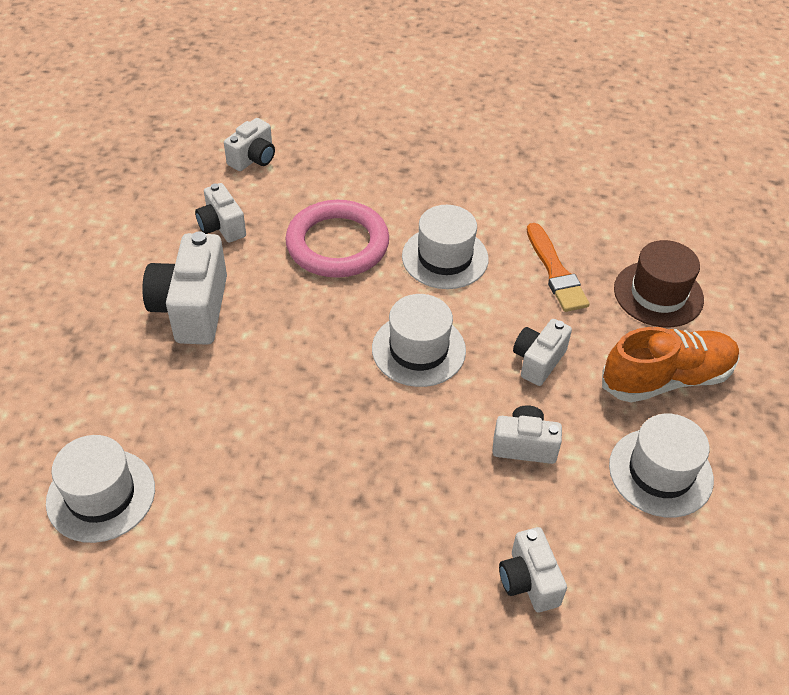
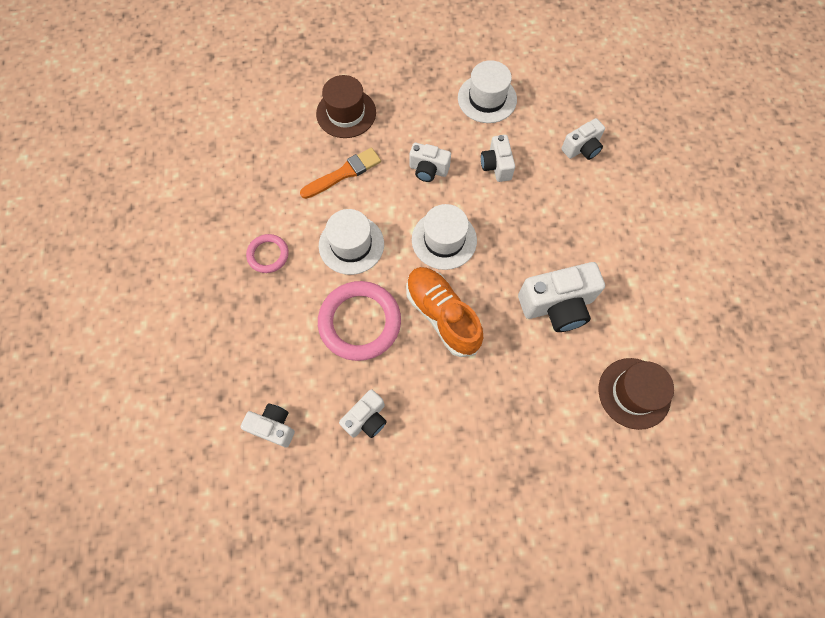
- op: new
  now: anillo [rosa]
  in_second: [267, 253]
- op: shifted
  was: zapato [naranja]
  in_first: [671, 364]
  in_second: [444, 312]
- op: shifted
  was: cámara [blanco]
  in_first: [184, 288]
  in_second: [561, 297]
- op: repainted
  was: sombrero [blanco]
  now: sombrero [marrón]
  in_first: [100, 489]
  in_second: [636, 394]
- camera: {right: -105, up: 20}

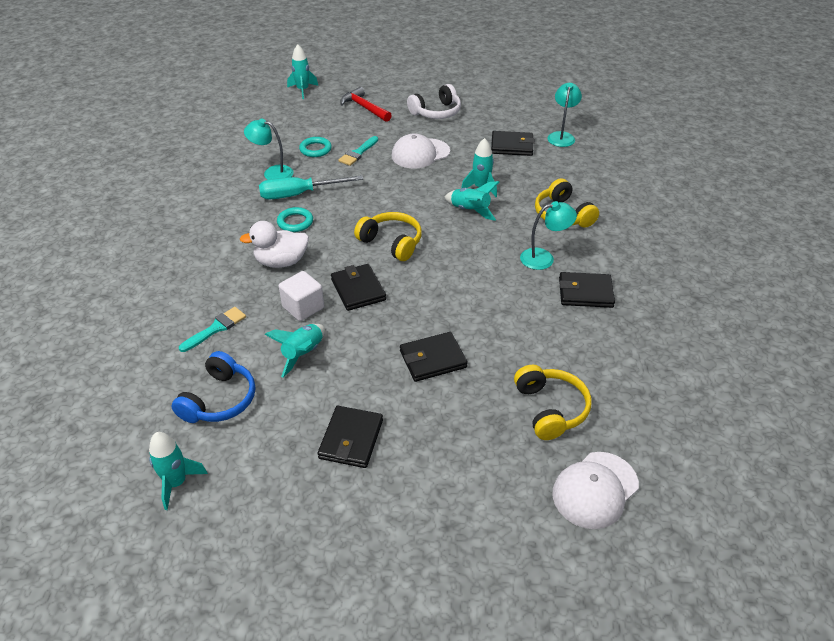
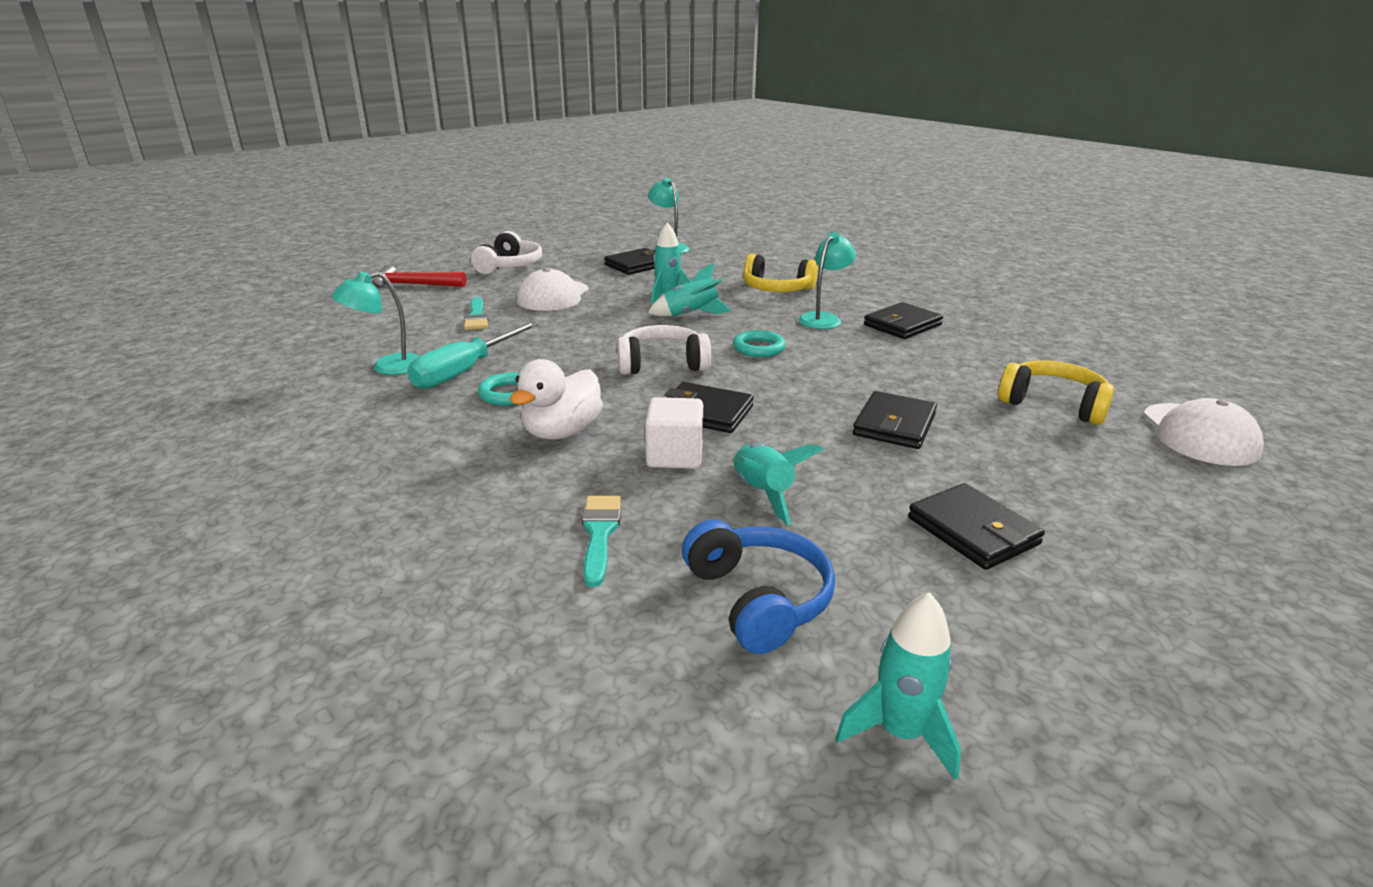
- op: repainted
  was: auriculares [amarillo]
  now: auriculares [blanco]
  in_first: [388, 236]
  in_second: [664, 350]
- op: shifted
  was: anillo [turquesa]
  in_first: [315, 147]
  in_second: [759, 343]
- op: gone
  was: cohete [turquesa]
  in_first: [302, 71]
- camera: {right: -45, up: -15}

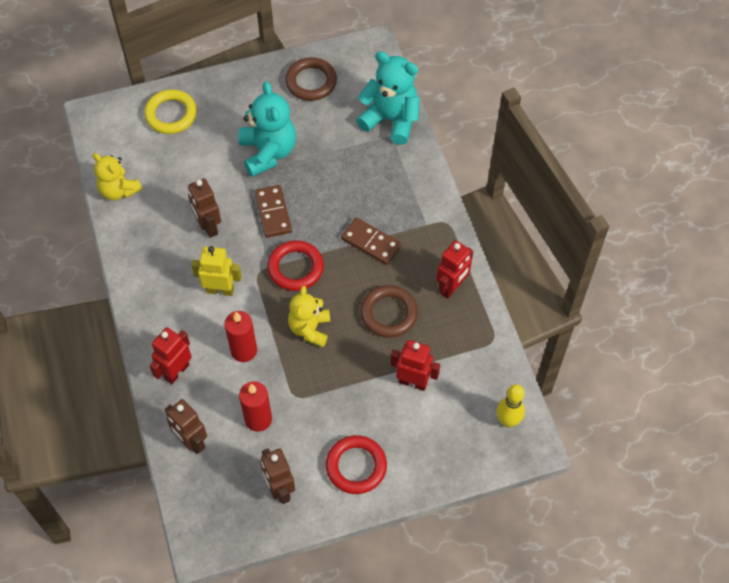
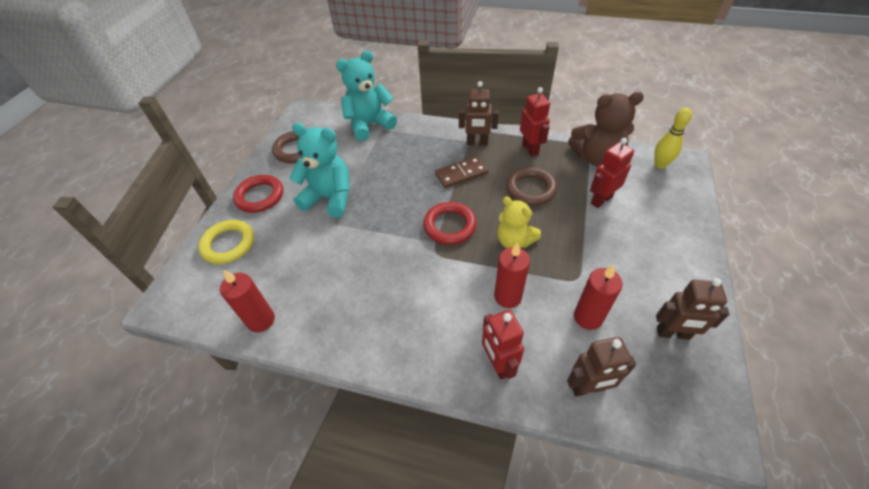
- op: swapped
  was: osito [amarillo]
  now: vela [rojo]
  in_first: [117, 176]
  in_second: [247, 301]
- op: shifted
  was: anillo [rojo]
  in_first: [356, 464]
  in_second: [258, 194]
- op: shifted
  was: robot [marrón]
  in_first: [204, 208]
  in_second: [479, 113]
- op: new
  now: osito [marrón]
  in_second: [606, 129]
- op: gone
  was: robot [amarillo]
  in_first: [216, 271]
- op: gone
  was: ficha de dominó [marrón]
  in_first: [273, 211]
- camera: {right: -55, up: -10}

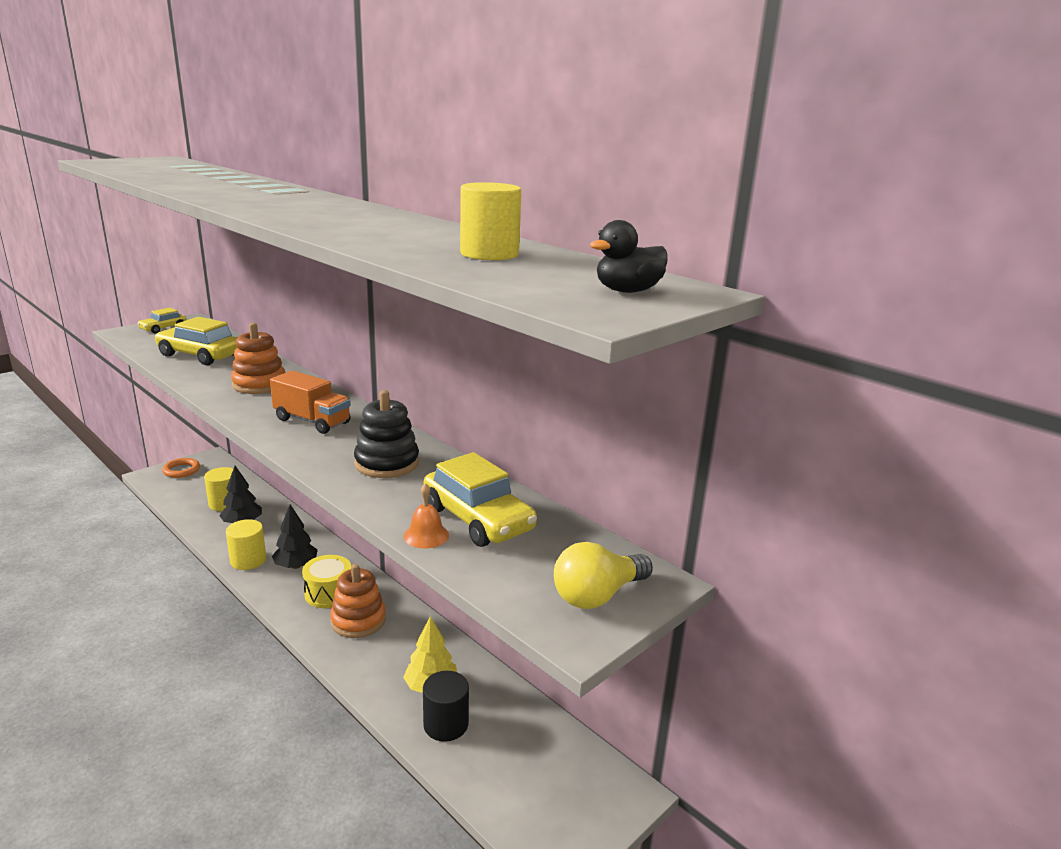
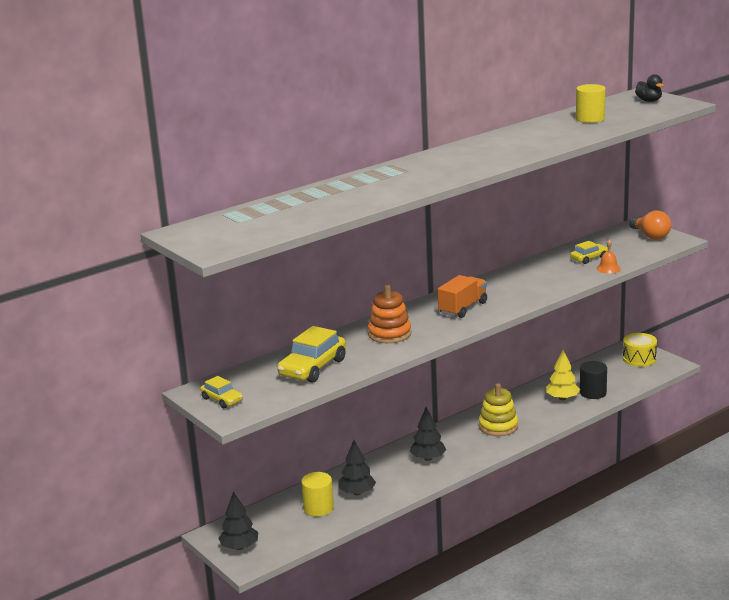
- op: swapped
  was: anillo [naranja]
  now: árbol [negro]
  in_first: [181, 468]
  in_second: [238, 520]
- op: repainted
  was: juguete apilable [naranja]
  now: juguete apilable [amarillo]
  in_first: [358, 601]
  in_second: [498, 409]
- op: scaled
  was: coche [amarillo]
  in_first: [480, 499]
  in_second: [589, 252]
  ratio: 0.56
- op: shifted
  was: tambor [amarillo]
  in_first: [326, 581]
  in_second: [640, 350]
- op: repainted
  was: bombilla [amarillo]
  now: bombilla [naranja]
  in_first: [603, 575]
  in_second: [650, 225]
- op: gone
  was: cilindro [amarillo]
  in_first: [246, 544]
- op: gone
  was: juguete apilable [negro]
  in_first: [386, 434]
- camera: {right: -80, up: 0}

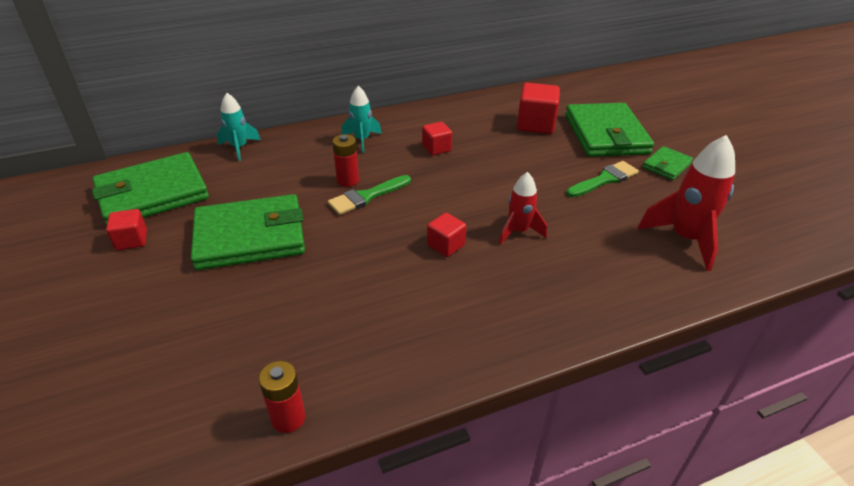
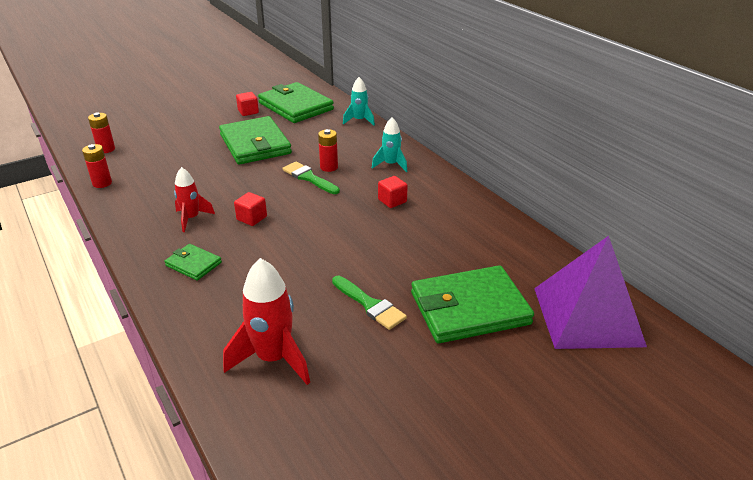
- op: new
  now: pila [rojo]
  in_second: [101, 132]
- op: shifted
  was: cartera [verde]
  in_first: [667, 163]
  in_second: [193, 262]
- op: shifted
  was: cohete [rojo]
  in_first: [523, 208]
  in_second: [194, 199]
- op: new
  now: pirámide [morado]
  in_second: [590, 292]
- op: gone
  was: cubo [rojo]
  in_first: [538, 108]
- camera: {right: 80, up: -5}

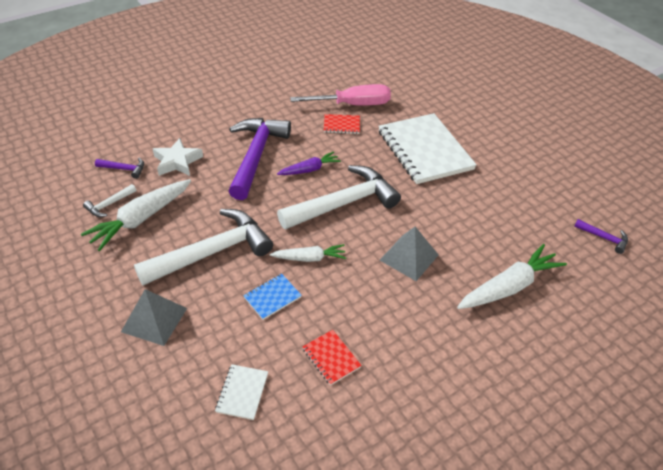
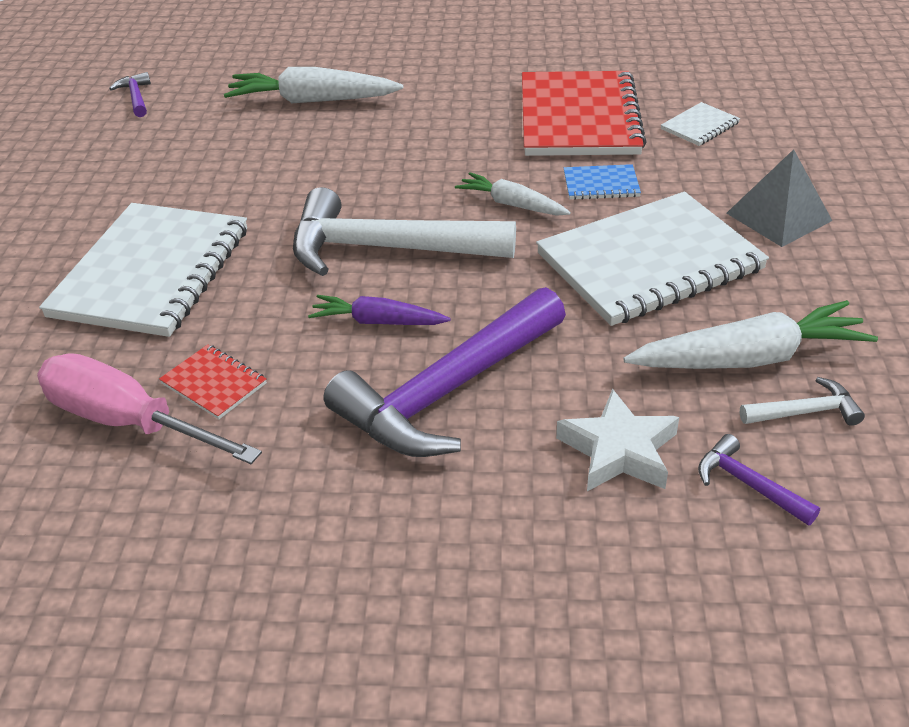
- op: scaled
  was: cuaderno [rojo]
  in_first: [332, 357]
  in_second: [584, 113]
  ratio: 2.36
- op: swapped
  was: martillo [blanco]
  now: cuaderno [blanco]
  in_first: [203, 247]
  in_second: [652, 259]
- op: gone
  was: pirámide [gris]
  in_first: [409, 254]
- camera: {right: -140, up: -5}

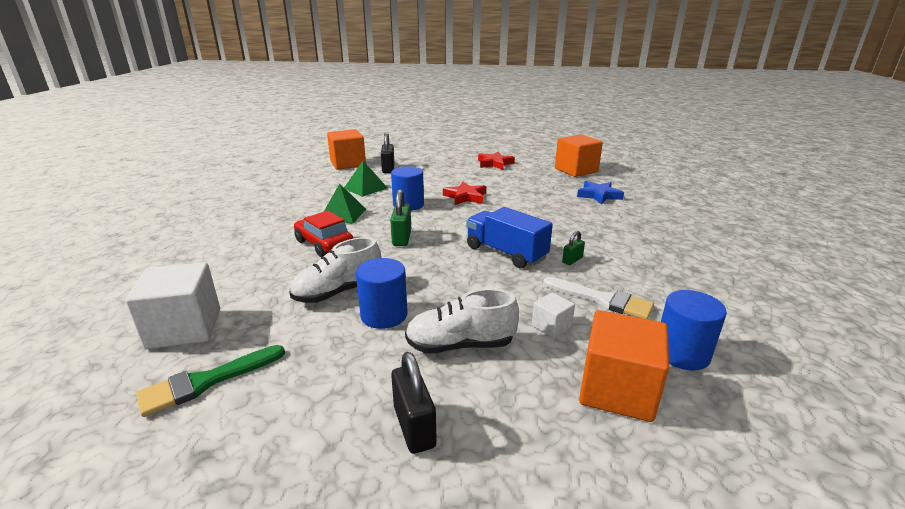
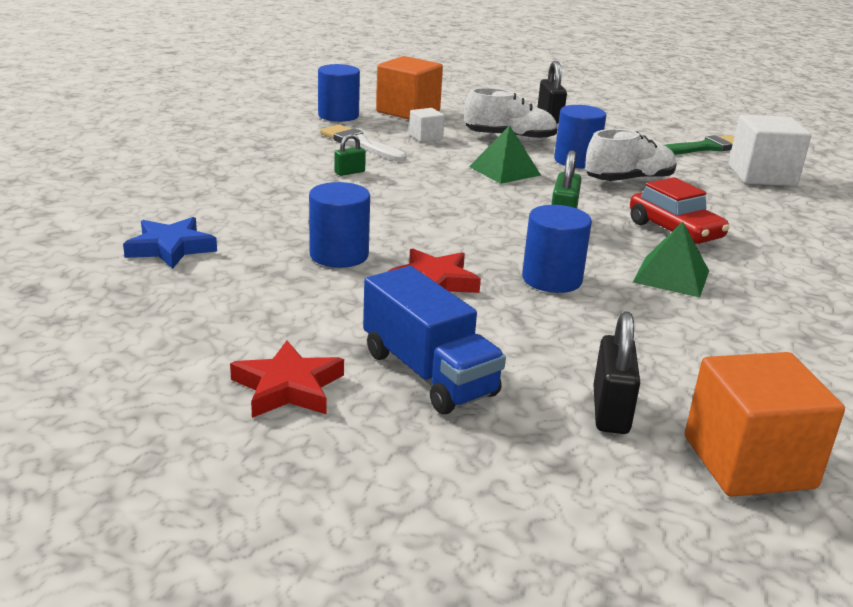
- op: new
  now: cilindro [azul]
  in_second: [339, 225]
- op: shifted
  was: camión [azul]
  in_first: [509, 237]
  in_second: [434, 340]
- op: shifted
  was: pirámide [verde]
  in_first: [365, 179]
  in_second: [505, 154]
- op: gone
  was: cubo [naranja]
  in_first: [579, 155]
- camera: {right: -170, up: 0}

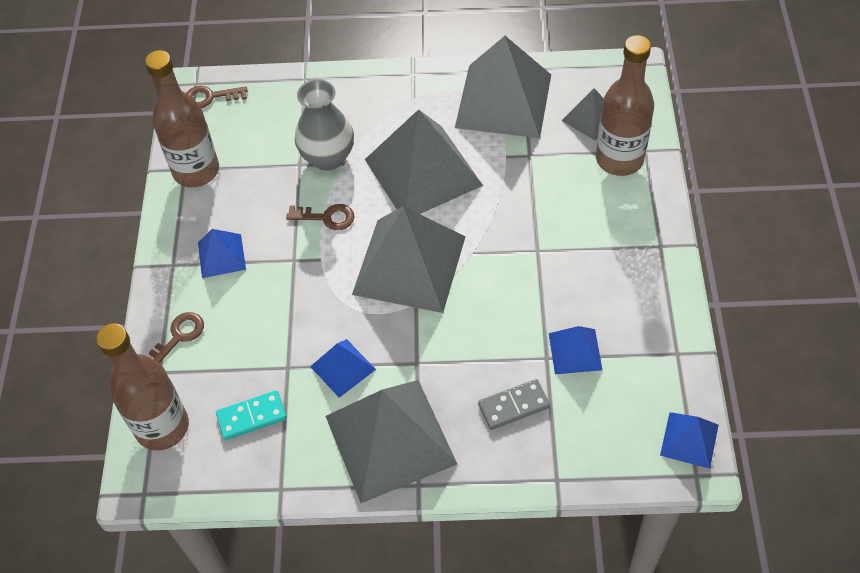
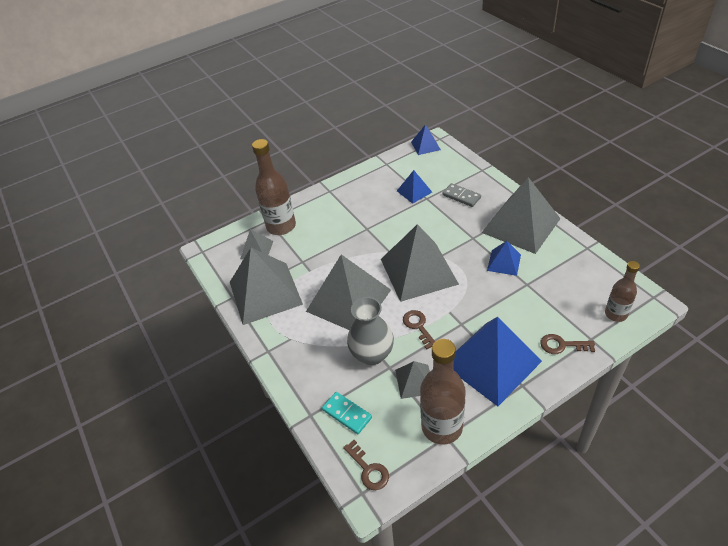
- op: shifted
  was: ficha de dominó [turquesa]
  in_first: [251, 415]
  in_second: [347, 413]
- op: new
  now: pirámide [gris]
  in_second: [412, 380]
- op: scaled
  was: pirámide [azul]
  in_first: [222, 253]
  in_second: [497, 361]
  ratio: 2.08
- op: scaled
  was: botella [marrón]
  in_first: [142, 387]
  in_second: [622, 291]
  ratio: 0.6
- camera: {right: -120, up: -10}

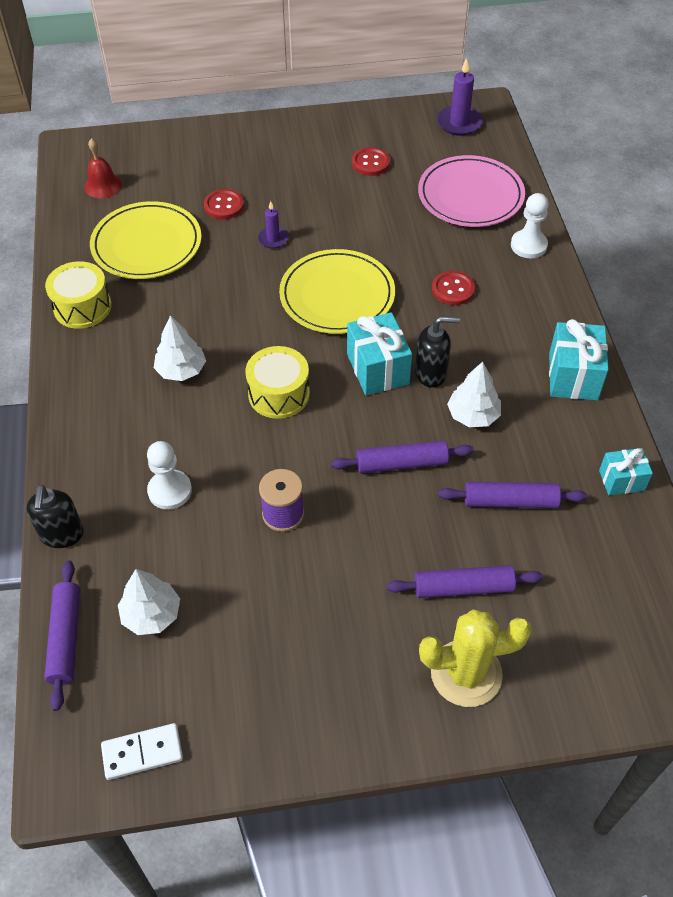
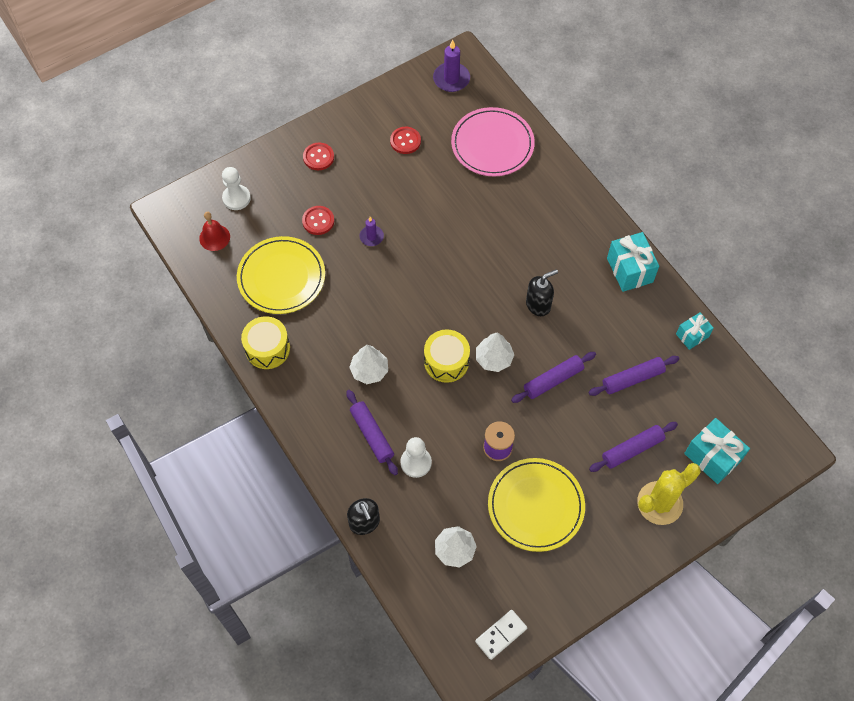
- op: shifted
  was: peón [blanco]
  in_first: [530, 225]
  in_second: [236, 188]
- op: shifted
  was: botón [rojo]
  in_first: [453, 288]
  in_second: [318, 156]
- op: shifted
  was: rodillo [morado]
  in_first: [62, 635]
  in_second: [372, 432]
- op: shifted
  was: árbol [blanco]
  in_first: [474, 394]
  in_second: [495, 352]
- op: shifted
  was: plato [amarillo]
  in_first: [337, 291]
  in_second: [536, 505]
- op: shifted
  was: regalo [turquesa]
  in_first: [379, 353]
  in_second: [717, 451]
- camera: {right: -25, up: 10}

